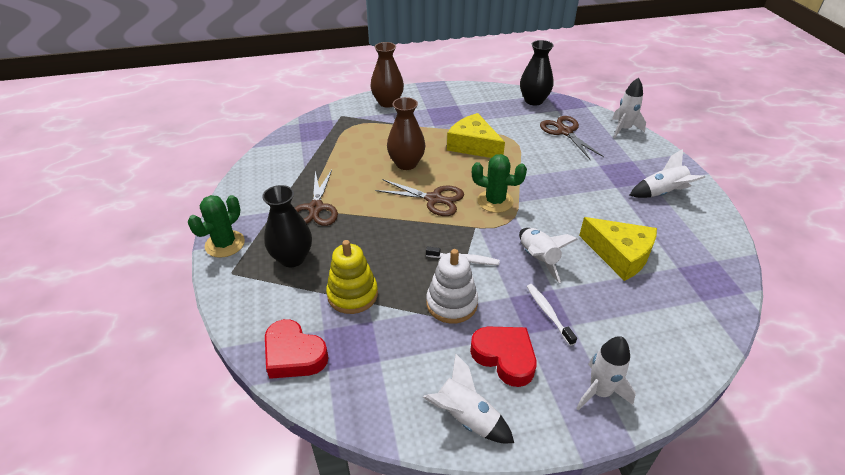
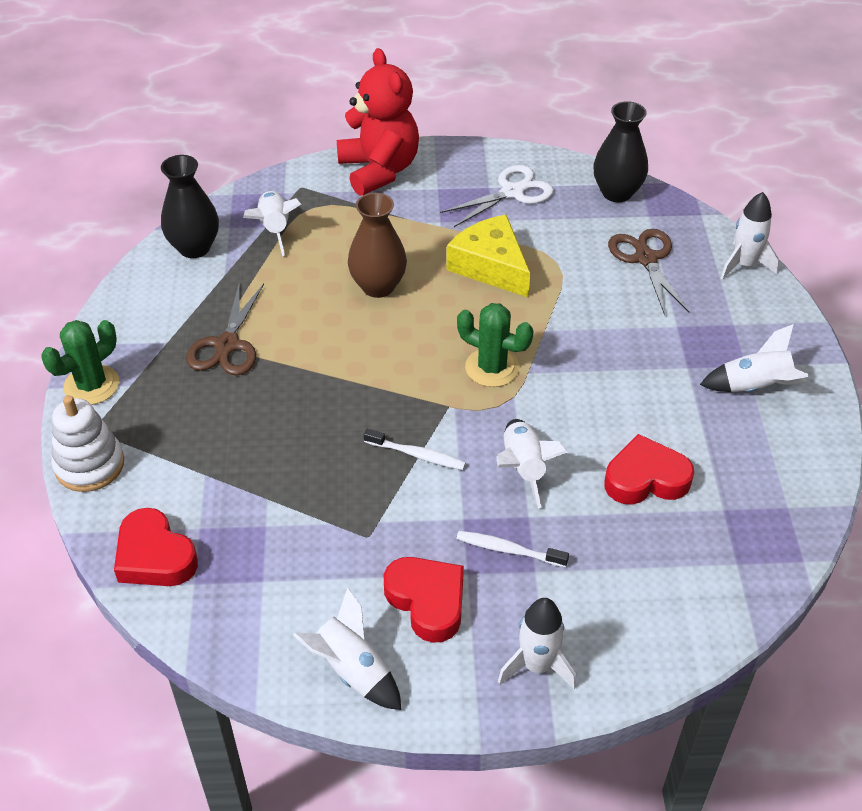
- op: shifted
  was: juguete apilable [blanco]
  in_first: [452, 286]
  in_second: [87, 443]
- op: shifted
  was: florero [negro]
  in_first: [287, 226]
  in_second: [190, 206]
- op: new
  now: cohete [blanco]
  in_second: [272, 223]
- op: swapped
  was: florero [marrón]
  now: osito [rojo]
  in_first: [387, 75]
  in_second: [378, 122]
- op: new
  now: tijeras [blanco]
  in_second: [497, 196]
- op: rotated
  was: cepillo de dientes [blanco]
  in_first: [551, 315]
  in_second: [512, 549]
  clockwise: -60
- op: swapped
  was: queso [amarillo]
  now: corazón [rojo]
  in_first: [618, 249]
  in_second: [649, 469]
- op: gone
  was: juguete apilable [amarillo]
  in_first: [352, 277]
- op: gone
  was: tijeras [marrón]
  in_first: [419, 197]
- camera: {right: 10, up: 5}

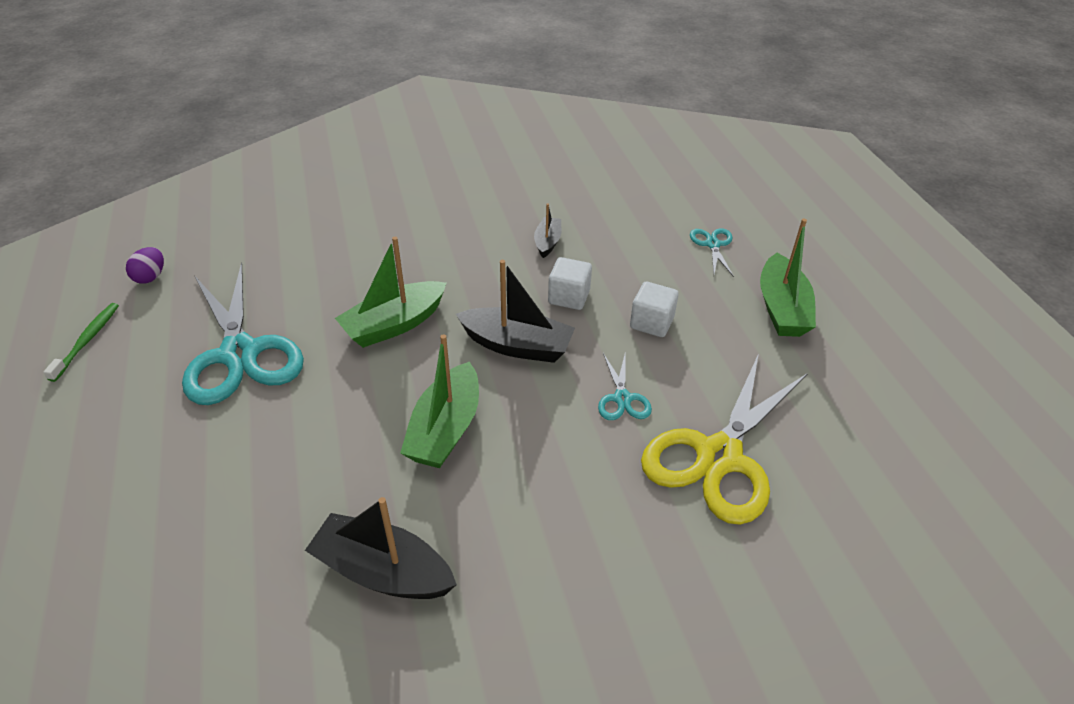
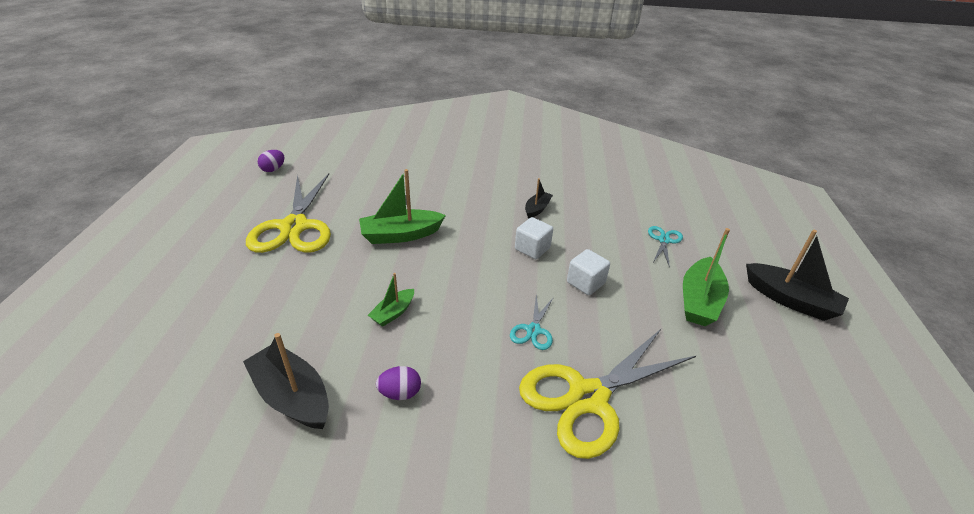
- op: repainted
  was: tijeras [turquesa]
  now: tijeras [amarillo]
  in_first: [243, 333]
  in_second: [288, 213]
- op: scaled
  was: barco [verde]
  in_first: [439, 401]
  in_second: [391, 300]
  ratio: 0.56
- op: new
  now: huevo [morado]
  in_second: [398, 383]
- op: shifted
  was: barco [negro]
  in_first: [515, 311]
  in_second: [797, 275]
- op: gone
  was: cepillo de dientes [verde]
  in_first: [81, 342]
- camera: {right: 20, up: -5}

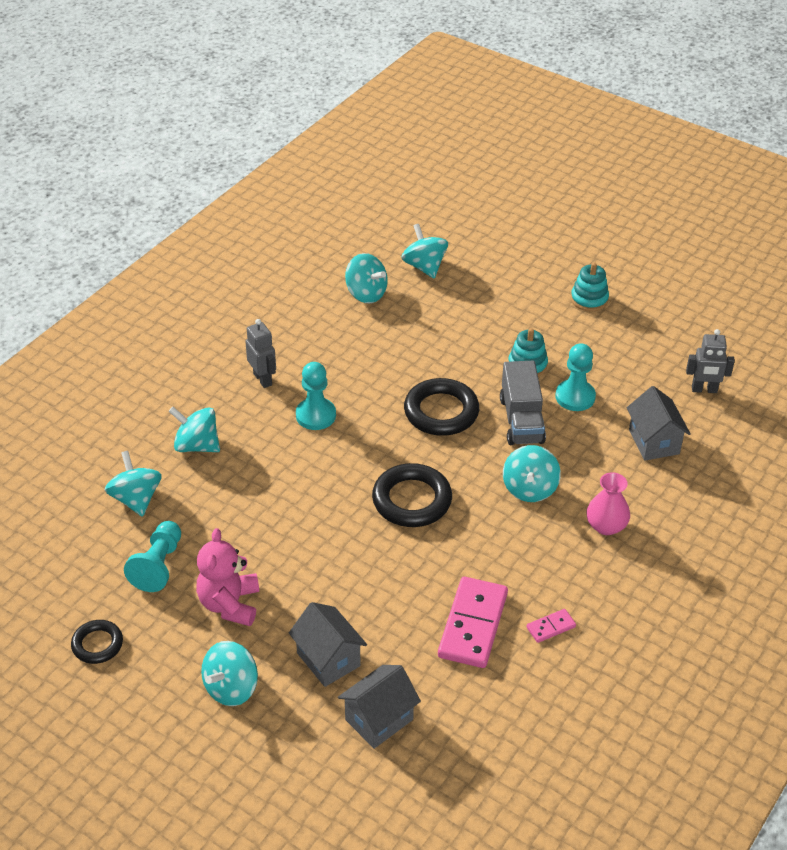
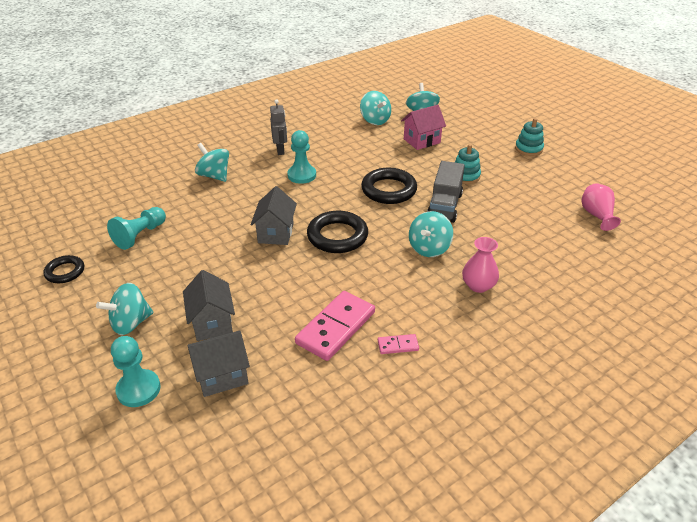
- op: shifted
  was: peón [turquesa]
  in_first: [575, 377]
  in_second: [136, 371]
- op: shifted
  was: casa [gris]
  in_first: [659, 423]
  in_second: [274, 215]
- op: new
  now: casa [rosa]
  in_second: [423, 127]
- op: swapped
  was: robot [gris]
  now: florero [rosa]
  in_first: [710, 361]
  in_second: [601, 207]
- op: gone
  was: peonza [turquesa]
  in_first: [133, 484]
- op: gone
  was: osito [rosa]
  in_first: [227, 577]
- camera: {right: 20, up: -5}

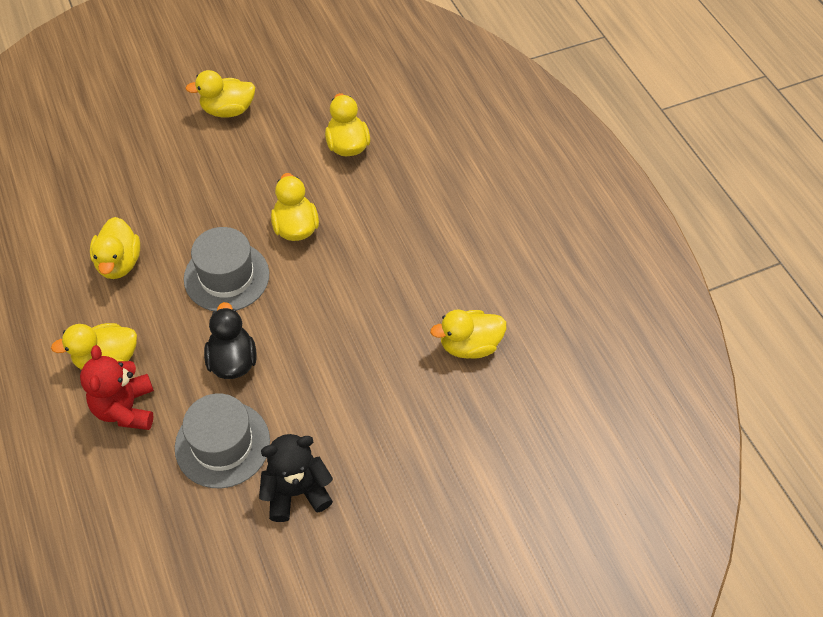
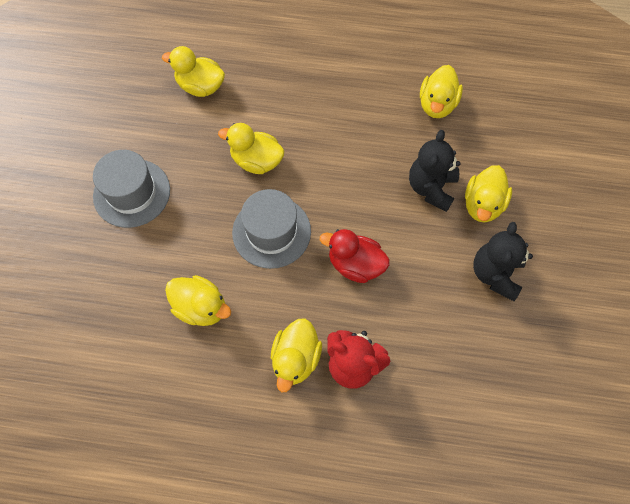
- op: shifted
  was: sombrero [gris]
  in_first: [222, 440]
  in_second: [131, 189]
- op: repainted
  was: pato [negro]
  now: pato [rojo]
  in_first: [230, 340]
  in_second: [355, 256]
- op: new
  now: osito [negro]
  in_second: [434, 171]
- op: shifted
  was: pato [amarillo]
  in_first: [220, 94]
  in_second: [488, 193]
- camera: {right: -55, up: 10}

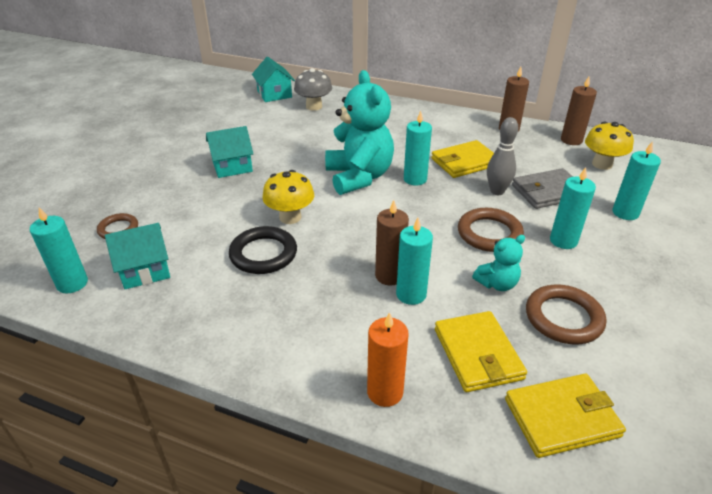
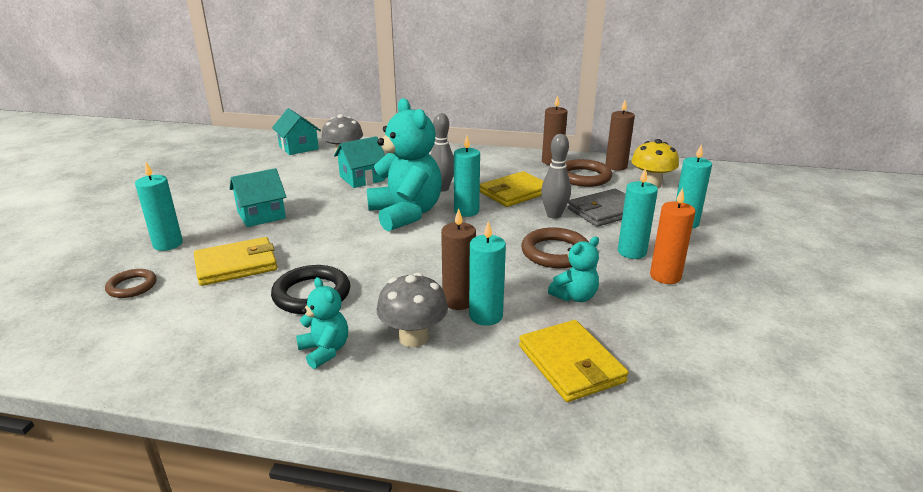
- op: shifted
  was: vela [turquesa]
  in_first: [59, 250]
  in_second: [159, 206]
- op: shifted
  was: cartera [amarillo]
  in_first: [565, 416]
  in_second: [235, 261]
- op: new
  now: osito [turquesa]
  in_second: [322, 323]
- op: shifted
  was: casa [turquesa]
  in_first: [137, 256]
  in_second: [359, 162]
- op: new
  now: seta [gris]
  in_second: [412, 309]
- op: new
  now: bolo [gris]
  in_second: [442, 152]
- op: shifted
  was: anillo [marrón]
  in_first: [566, 314]
  in_second: [588, 173]
- op: shifted
  was: vela [naranja]
  in_first: [388, 359]
  in_second: [672, 236]
- op: gone
  was: seta [amarillo]
  in_first: [288, 197]
- camera: {right: -10, up: -10}

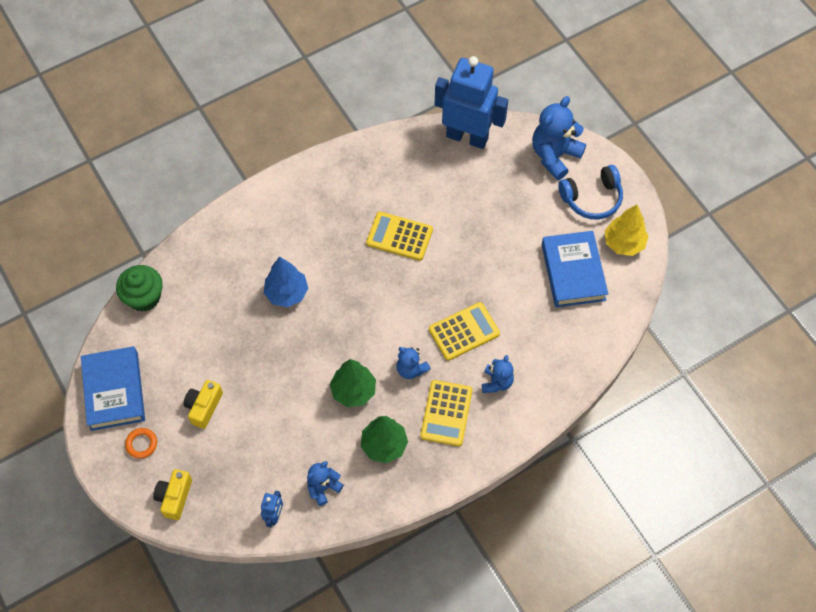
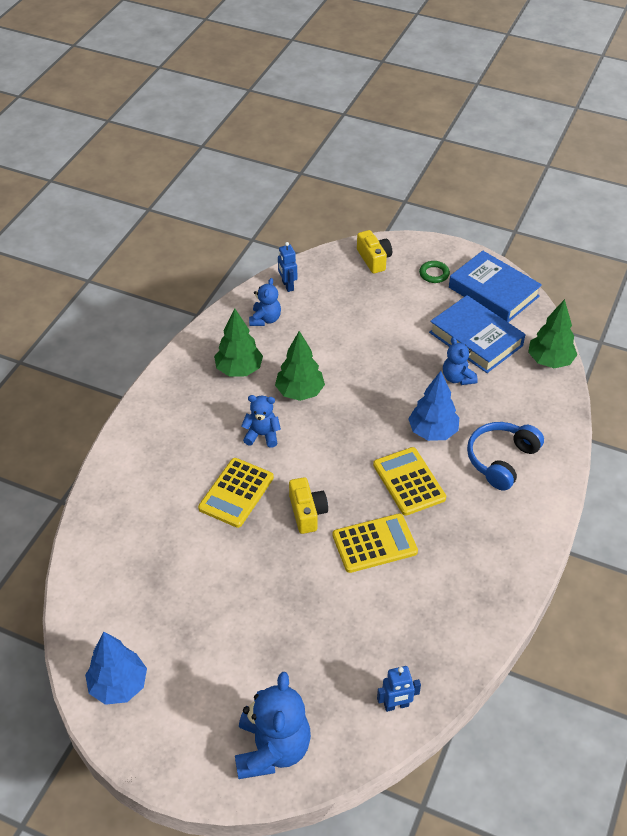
- op: repainted
  was: árbol [amarillo]
  now: árbol [azul]
  in_first: [626, 230]
  in_second: [116, 668]
- op: shifted
  was: cámara [amarillo]
  in_first: [203, 404]
  in_second: [308, 505]
- op: shifted
  was: calculadora [amarillo]
  in_first: [446, 413]
  in_second: [409, 481]
- op: scaled
  was: robot [azul]
  in_first: [471, 102]
  in_second: [399, 689]
  ratio: 0.4
- op: repainted
  was: anillo [naranja]
  now: anillo [verde]
  in_first: [141, 443]
  in_second: [434, 272]
- op: shifted
  was: libro [azul]
  in_first: [575, 269]
  in_second: [477, 334]
- op: shifted
  was: osito [azul]
  in_first: [498, 374]
  in_second: [460, 361]
- op: shifted
  was: auriculares [azul]
  in_first: [590, 192]
  in_second: [505, 456]
- op: swapped
  was: magdalena [verde]
  now: árbol [verde]
  in_first: [139, 288]
  in_second: [552, 333]
- camera: {right: 145, up: -15}

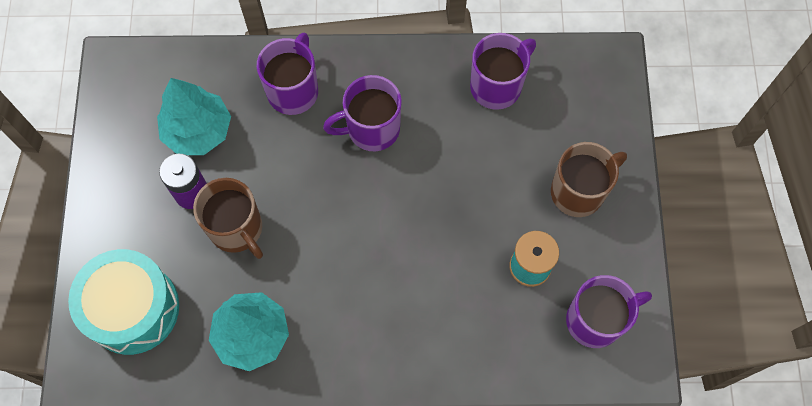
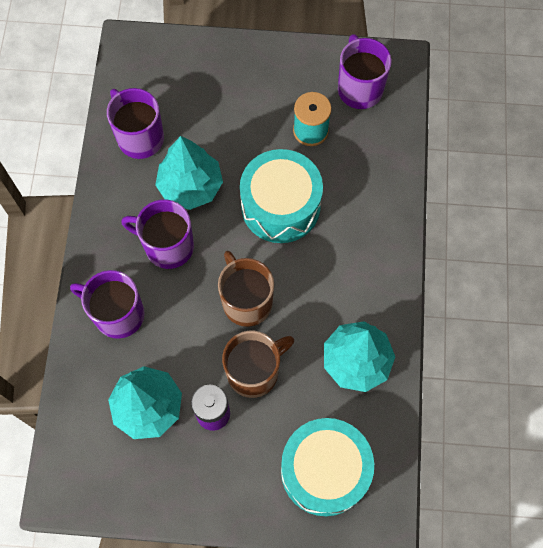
- op: rotated
  was: taza [morado]
  in_first: [362, 113]
  in_second: [157, 234]
  clockwise: 120
- op: new
  now: árbol [turquesa]
  in_second: [189, 173]
- op: shifted
  was: taza [marrón]
  in_first: [589, 179]
  in_second: [246, 288]
- op: new
  now: tambor [turquesa]
  in_second: [281, 196]
- camera: {right: -85, up: 0}

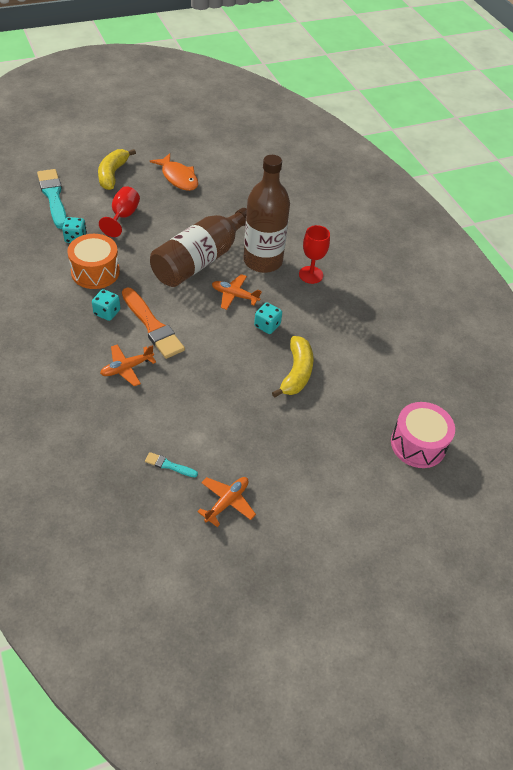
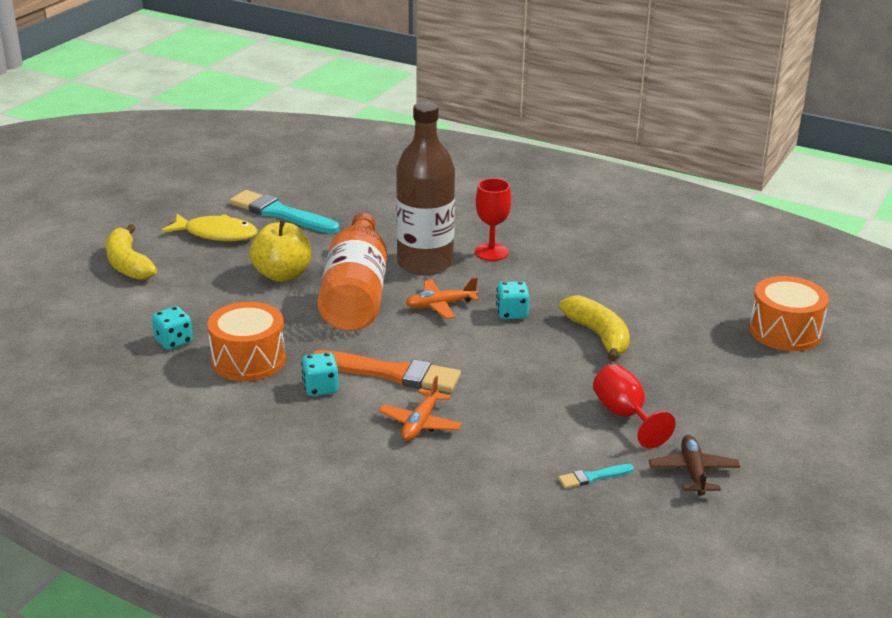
- op: repainted
  was: pez [naranja]
  now: pez [amarillo]
  in_first: [174, 172]
  in_second: [209, 227]
- op: shifted
  was: pincel [turquesa]
  in_first: [52, 199]
  in_second: [284, 211]
- op: new
  now: manzana [amarillo]
  in_second: [280, 251]
- op: repainted
  was: botella [marrón]
  now: botella [naranja]
  in_first: [198, 247]
  in_second: [352, 272]
- op: shifted
  was: copa [rojo]
  in_first: [119, 211]
  in_second: [634, 406]
- op: repainted
  was: avión [naranja]
  now: avión [marrón]
  in_first: [226, 502]
  in_second: [694, 465]
- op: repainted
  was: tambor [rosa]
  now: tambor [naranja]
  in_first: [423, 435]
  in_second: [789, 313]
- camera: {right: -35, up: -20}

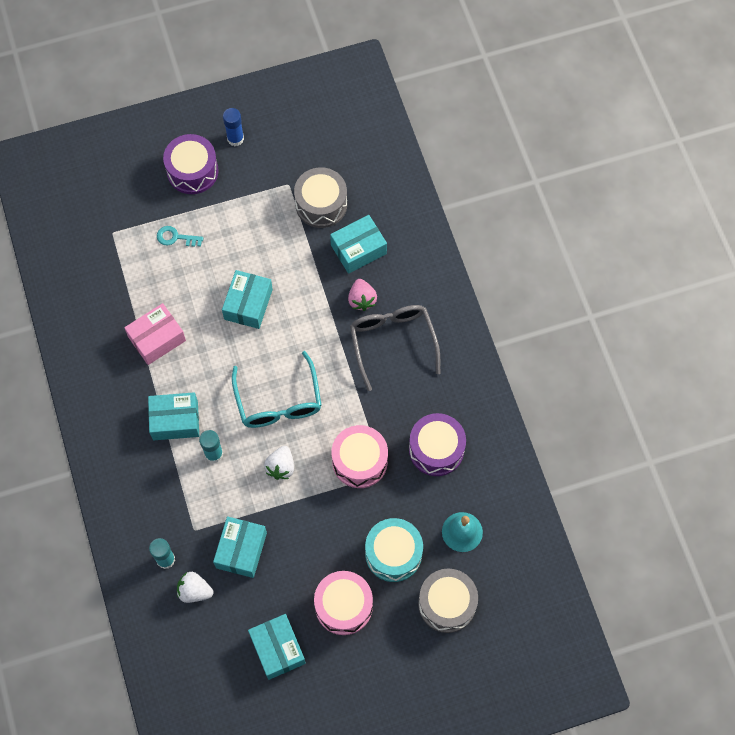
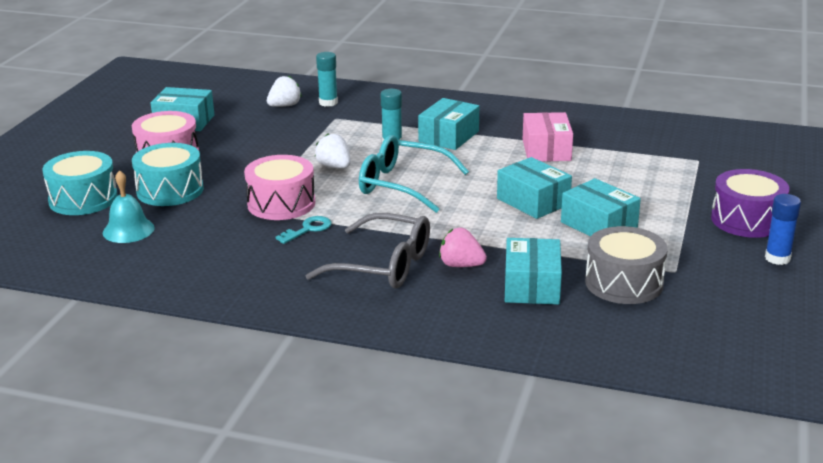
- op: repainted
  was: tambor [gris]
  now: tambor [turquesa]
  in_first: [448, 601]
  in_second: [80, 183]
- op: shifted
  was: llave [turquesa]
  in_first: [180, 236]
  in_second: [304, 230]
- op: shifted
  was: caja [turquesa]
  in_first: [240, 547]
  in_second: [601, 207]
- op: gone
  was: tambor [morado]
  in_first: [437, 444]
- camera: {right: 125, up: -40}

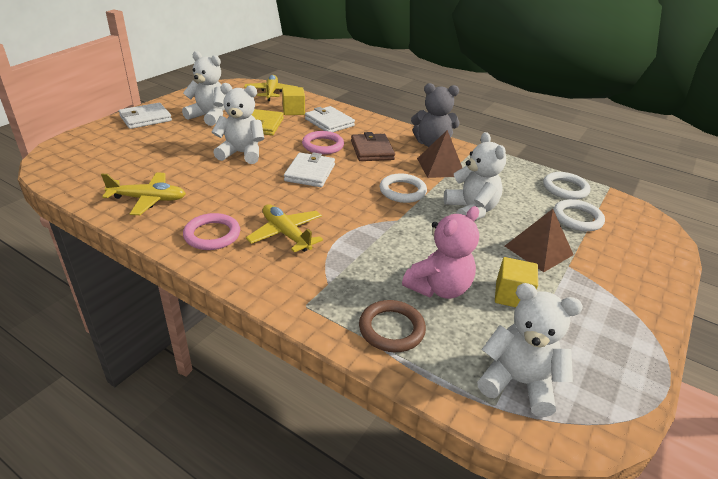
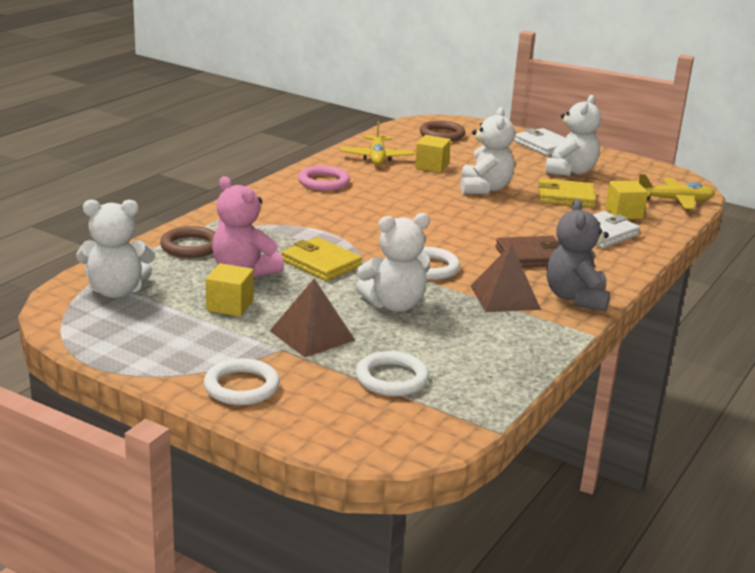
- op: rotated
  was: osito [blanco]
  in_first: [530, 350]
  in_second: [115, 248]
  clockwise: 60
- op: shifted
  was: anillo [blanco]
  in_first: [567, 186]
  in_second: [242, 381]
- op: new
  now: cartera [amarillo]
  in_second: [321, 259]
- op: new
  now: cubo [amarillo]
  in_second: [433, 154]
- op: new
  now: anillo [marrón]
  in_second: [442, 131]
- op: gone
  was: avión [amarillo]
  in_first: [284, 228]
- op: gone
  was: cartera [blanco]
  in_first: [309, 169]
- op: gone
  was: anillo [rosa]
  in_first: [323, 142]
- camera: {right: 90, up: -10}

